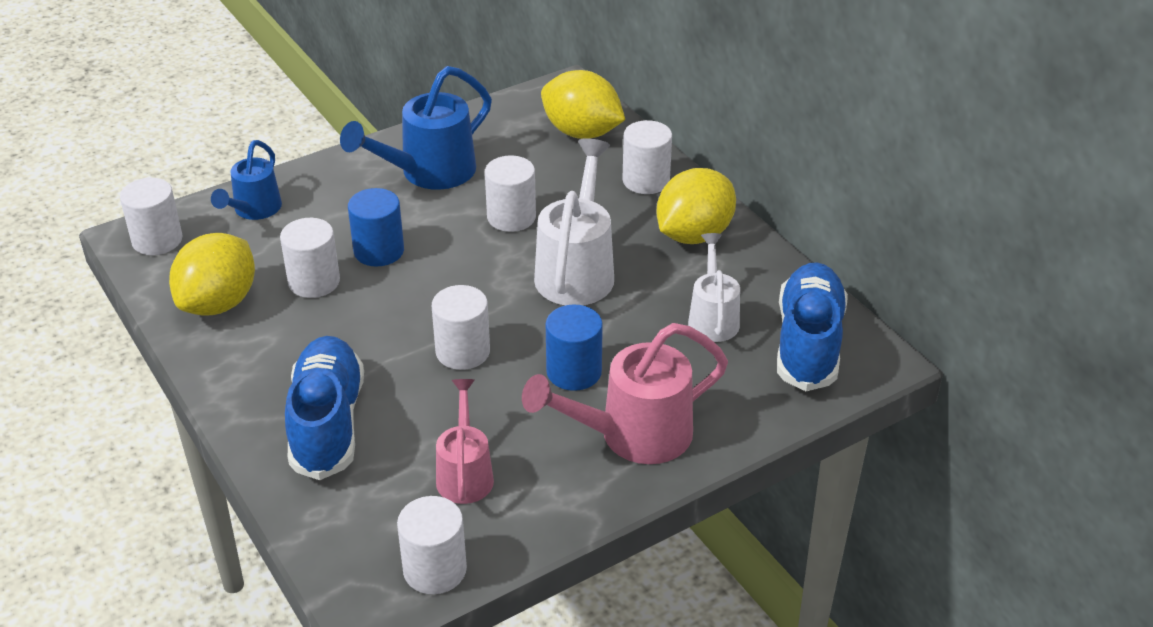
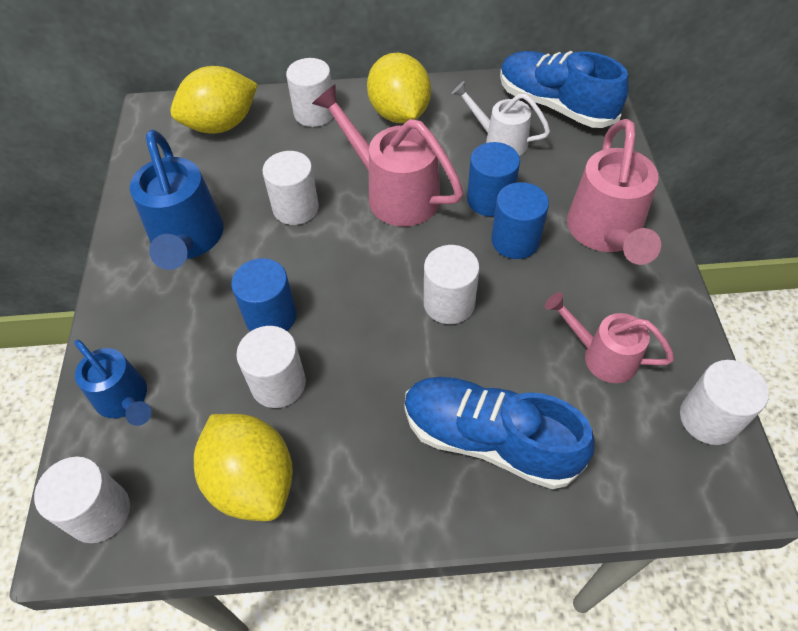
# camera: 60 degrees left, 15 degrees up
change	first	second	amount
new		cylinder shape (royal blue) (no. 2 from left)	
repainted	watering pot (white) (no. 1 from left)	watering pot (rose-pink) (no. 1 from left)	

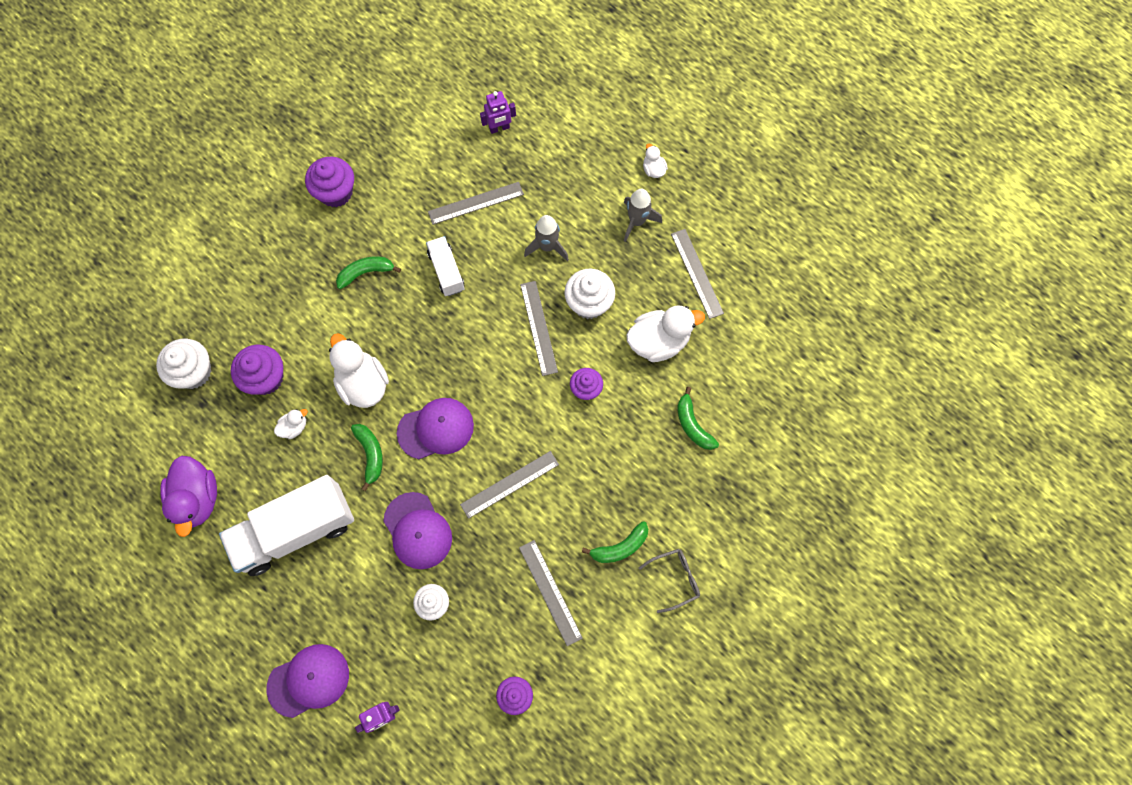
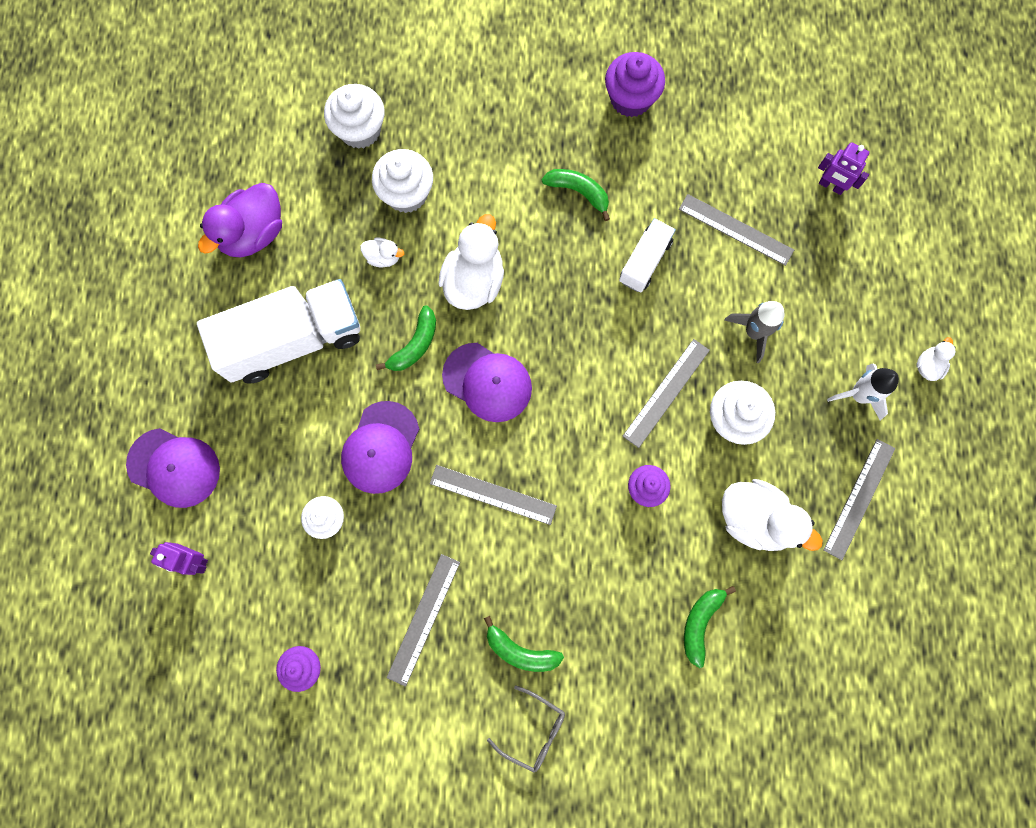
# camera: 50 degrees right, 5 degrees up
change	first	second	amount
repainted	fairy cake (purple) (no. 1 from left)	fairy cake (white) (no. 3 from left)	
repainted	toy rocket (ash-grey) (no. 2 from left)	toy rocket (white)	
rotated	truck (white) (no. 1 from left)		135 degrees clockwise

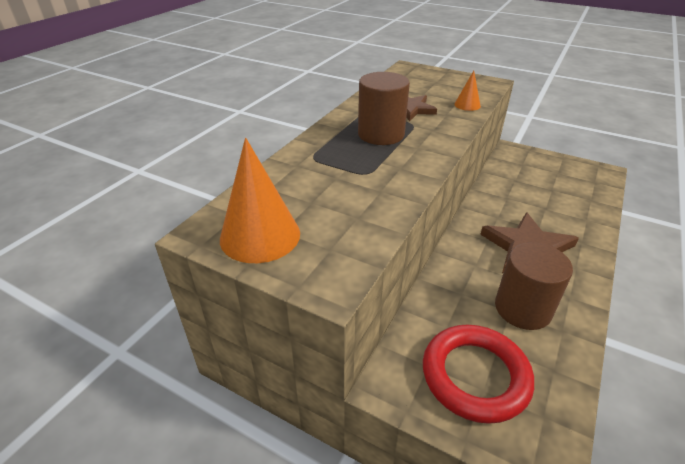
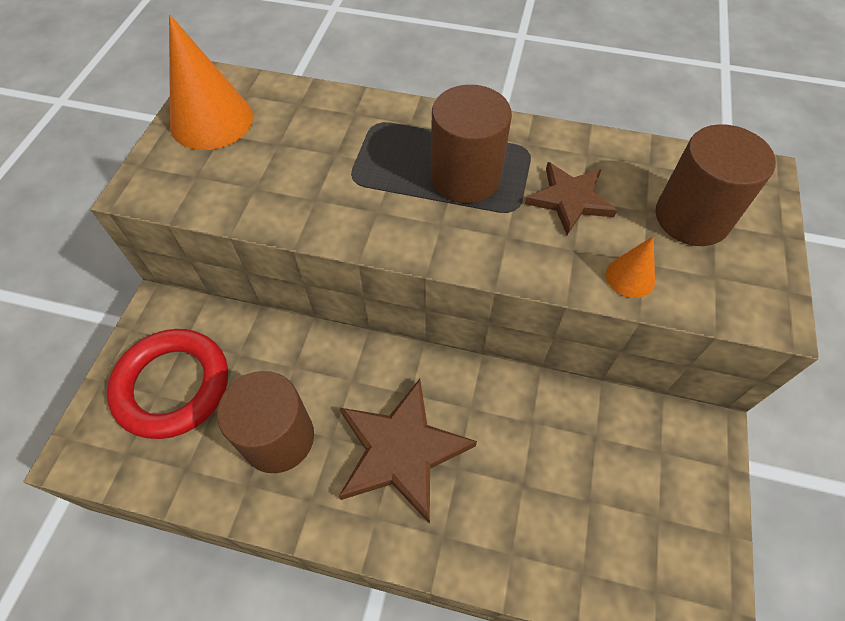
# camera: 75 degrees right, 20 degrees up
change	first	second	amount
new		cylinder shape (russet) (no. 3 from left)	

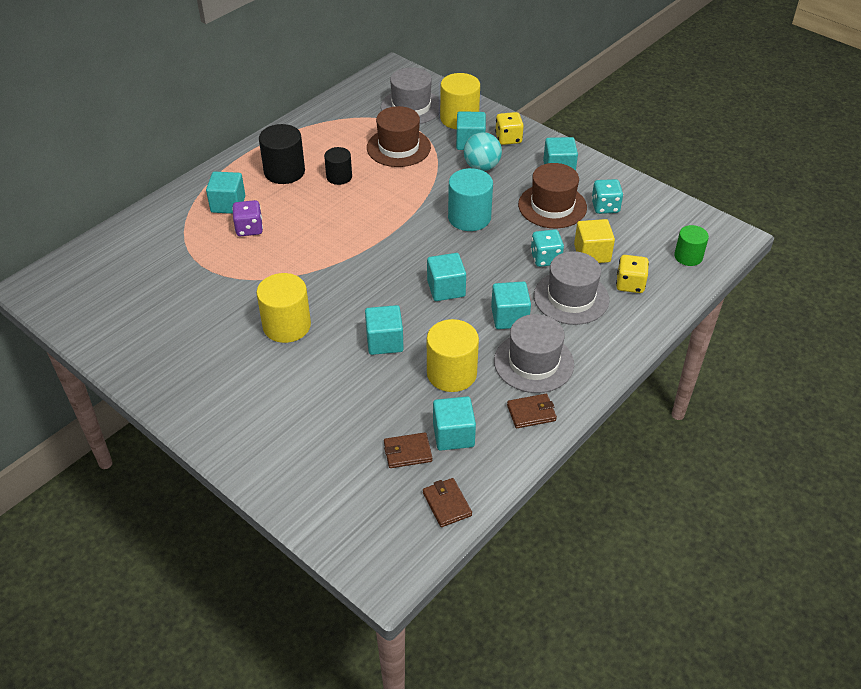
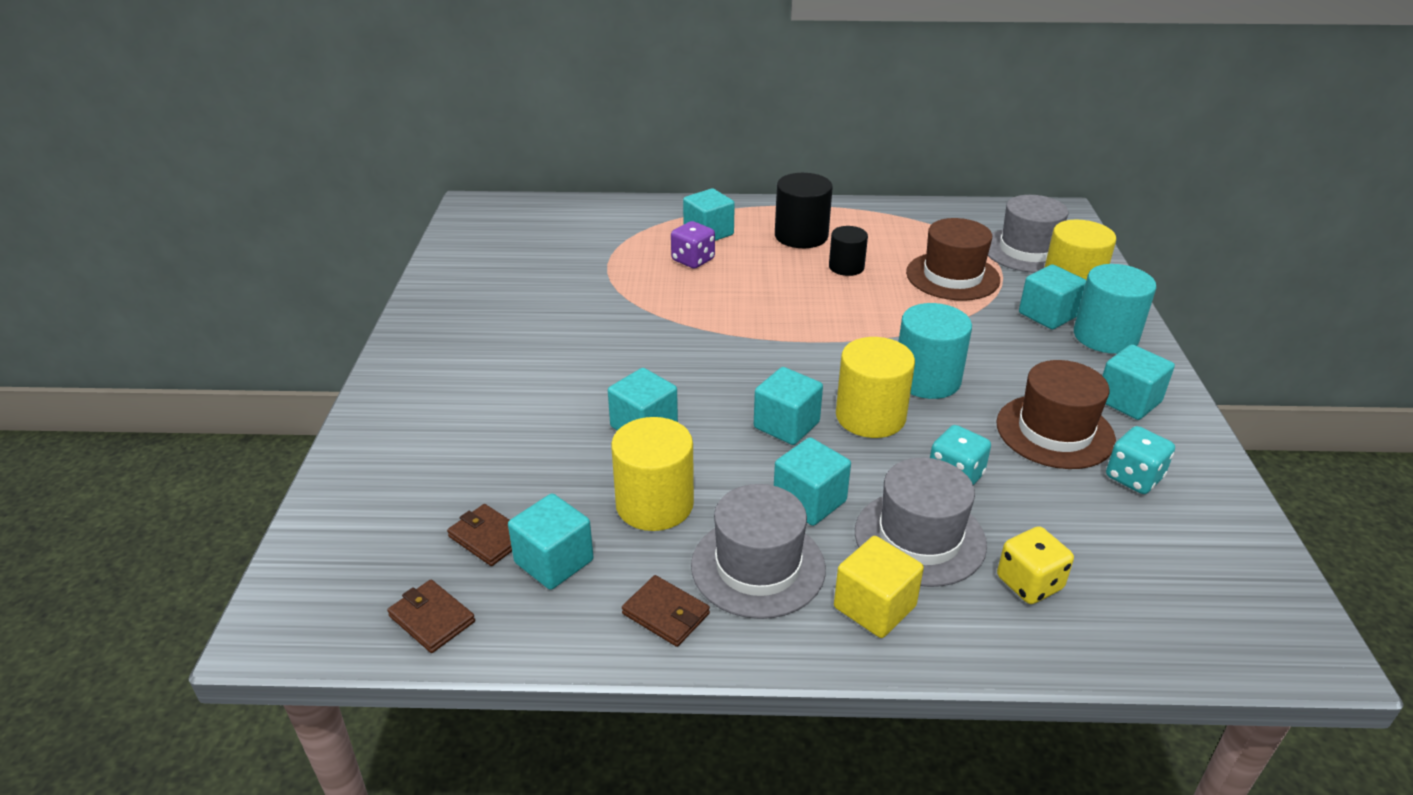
# camera: 50 degrees right, 10 degrees down
change	first	second	amount
gone	ball (aqua)		
gone	cylinder shape (green)		
shifted	cylinder shape (bright yellow) (no. 1 from left in the first image)	cylinder shape (bright yellow) (no. 2 from left)	
shifted	block (bright yellow)		
swapped	game die (bright yellow) (no. 1 from left)	cylinder shape (aqua) (no. 2 from left)	
rotated	billfold (russet) (no. 2 from left in the first image)	billfold (russet) (no. 1 from left)	75 degrees counterclockwise

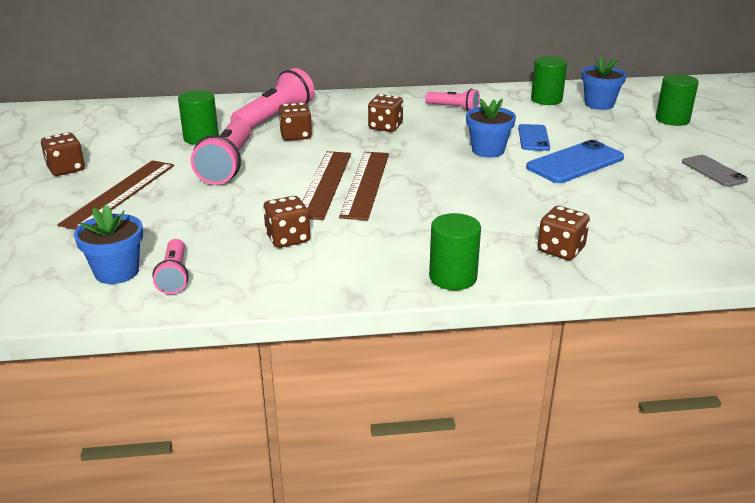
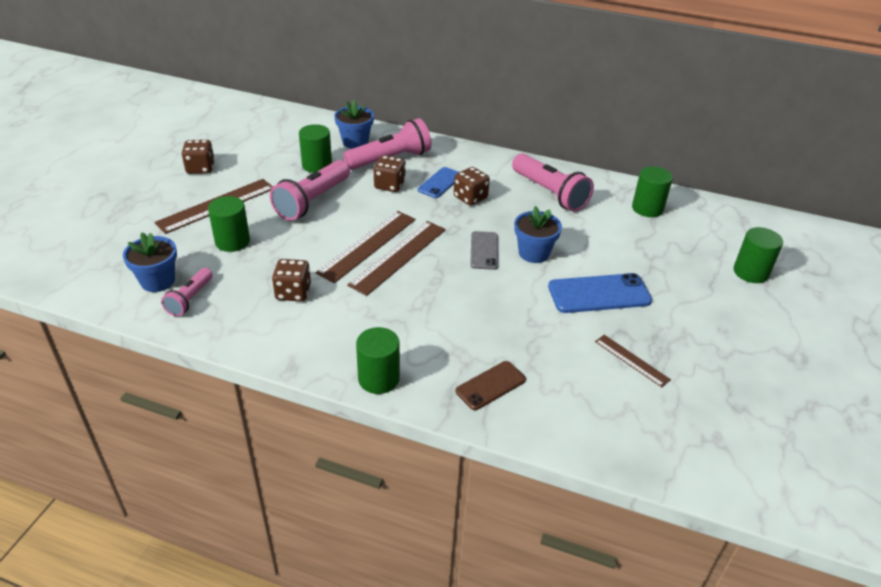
# camera: 25 degrees right, 10 degrees up
change	first	second	amount
new		cylinder shape (green) (no. 1 from left)	
new		ruler (russet) (no. 4 from left)	
shifted	smartphone (royal blue) (no. 1 from left)		
shifted	flower pot (royal blue) (no. 3 from left in the first image)	flower pot (royal blue) (no. 2 from left)	
shifted	smartphone (ash-grey)		
swapped	game die (russet) (no. 5 from left)	smartphone (russet)	
scaled	pocket torch (rose-pink) (no. 4 from left)		x1.76

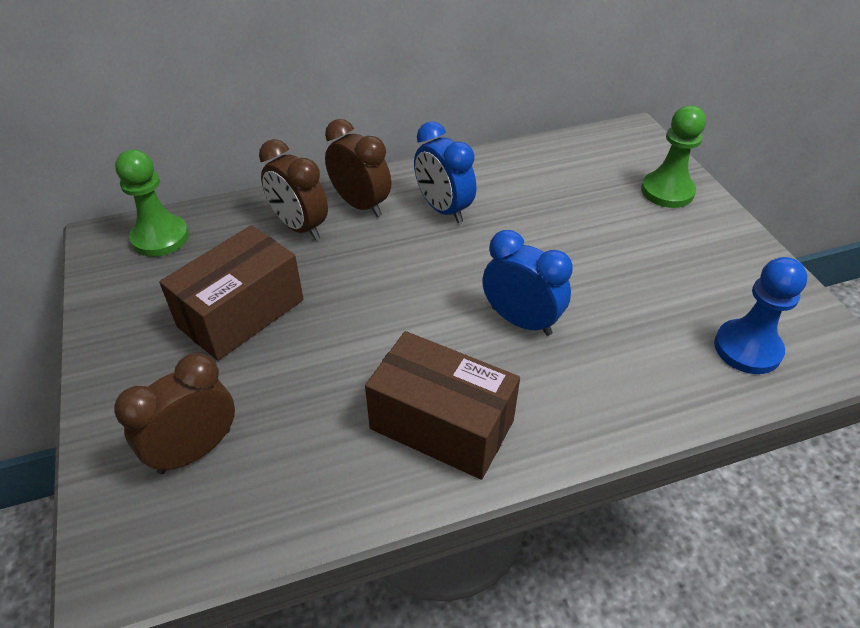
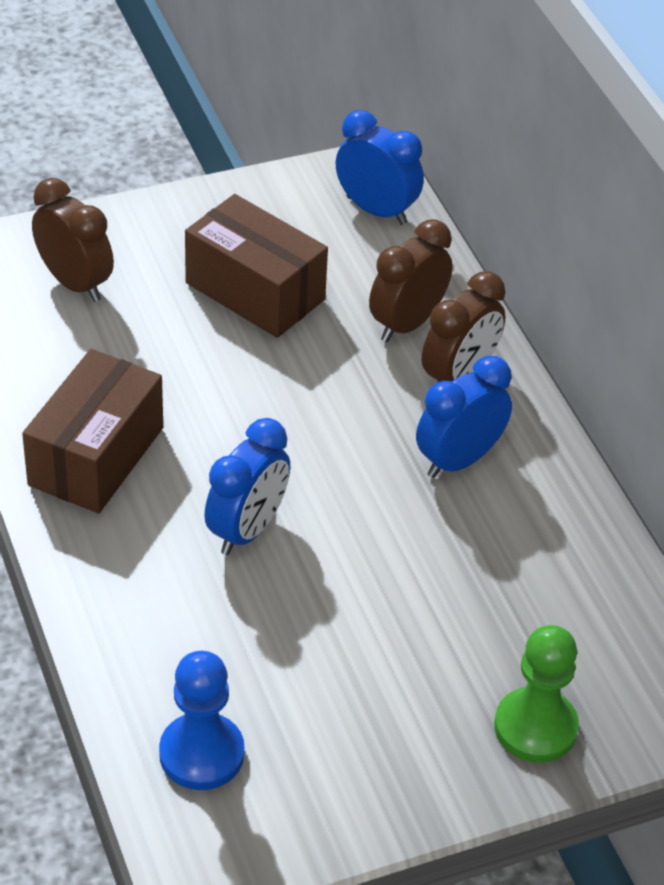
# camera: 85 degrees right, 0 degrees up
change	first	second	amount
swapped	game pawn (green) (no. 1 from left)	alarm clock (royal blue) (no. 2 from left)	

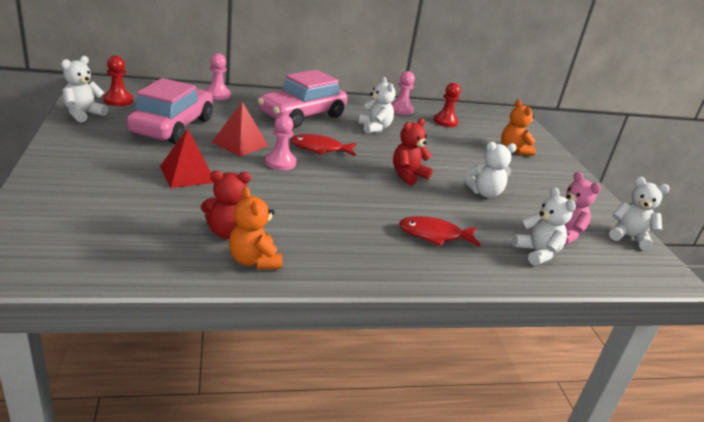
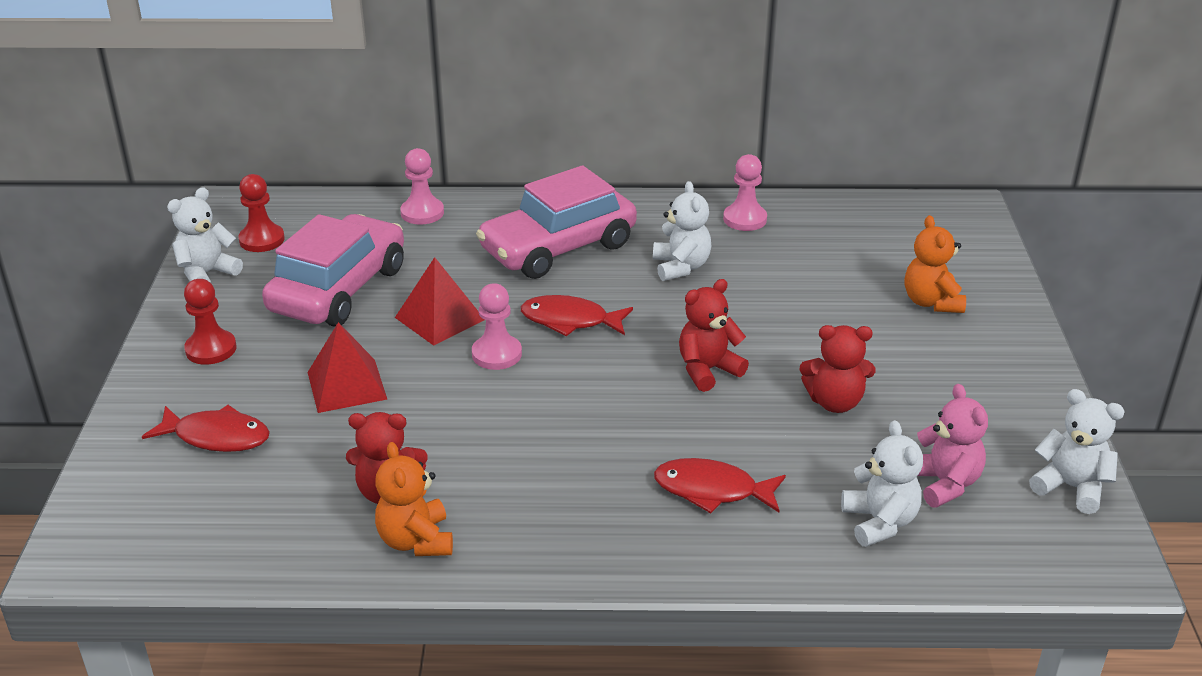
# camera: 15 degrees right, 5 degrees up
change	first	second	amount
new		toy fish (scarlet) (no. 1 from left)	
shifted	game pawn (scarlet) (no. 2 from left in the first image)	game pawn (scarlet) (no. 1 from left)	
repainted	teddy bear (white) (no. 3 from left)	teddy bear (scarlet) (no. 3 from left)	

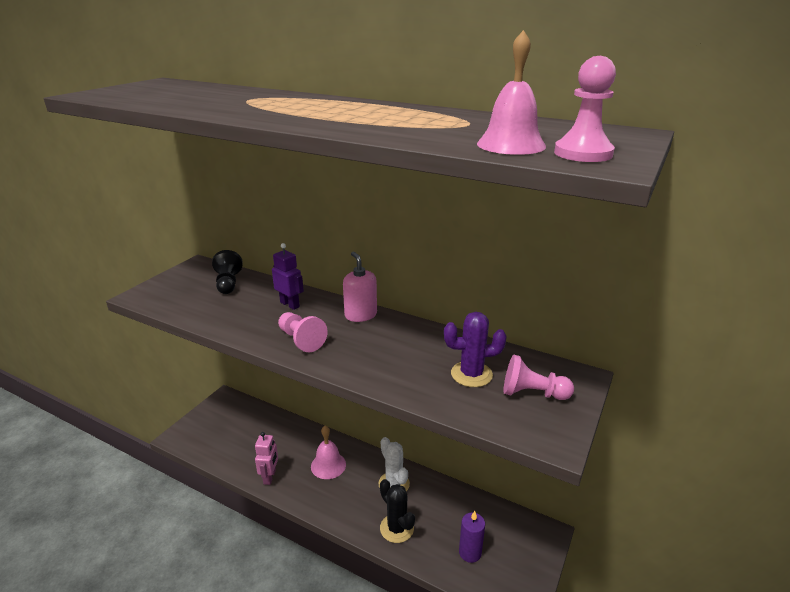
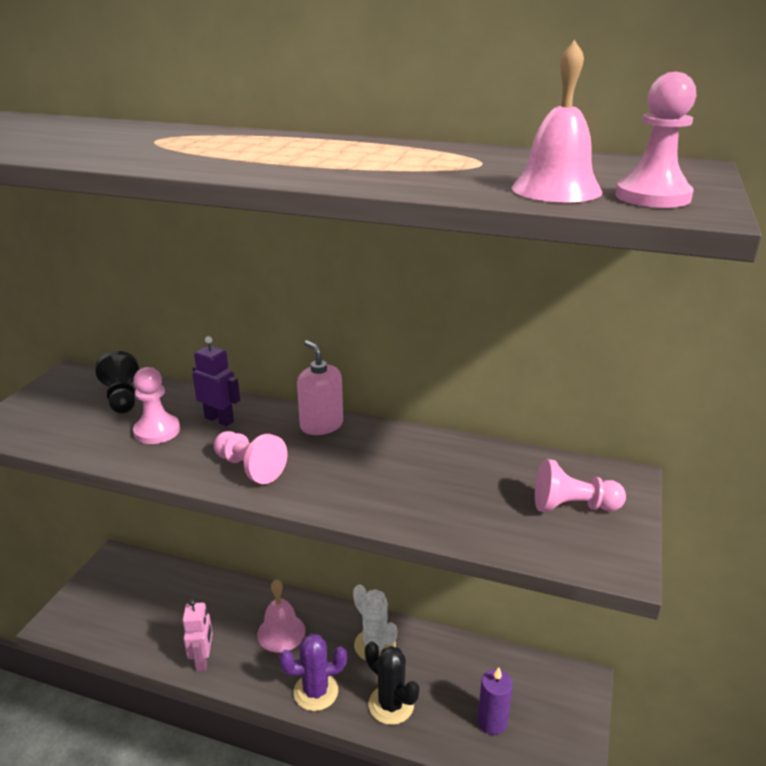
# camera: 10 degrees left, 0 degrees up
change	first	second	amount
new		game pawn (rose-pink) (no. 1 from left)	
shifted	cactus (purple)		

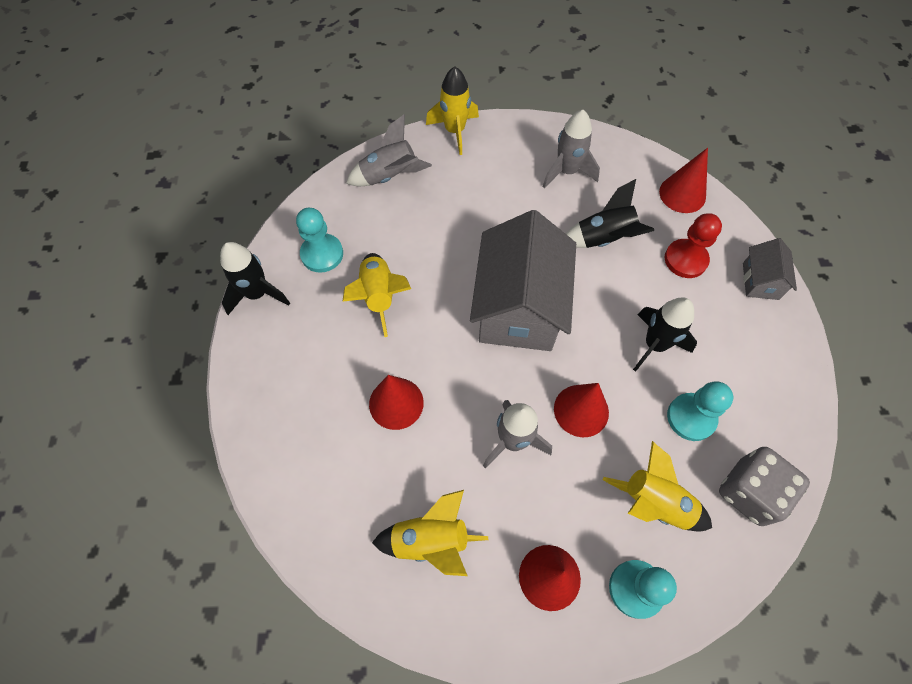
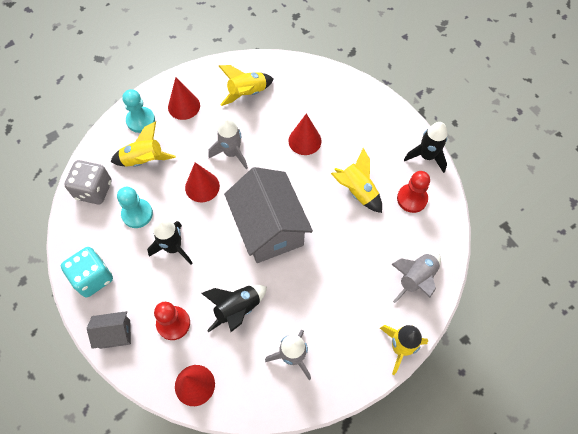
# camera: 150 degrees right, 0 degrees up
change	first	second	amount
new		game die (aqua)	
repainted	game pawn (aqua) (no. 1 from left)	game pawn (scarlet) (no. 2 from left)	
rotated	toy house (ash-grey) (no. 2 from left in the first image)	toy house (ash-grey) (no. 1 from left)	75 degrees counterclockwise

